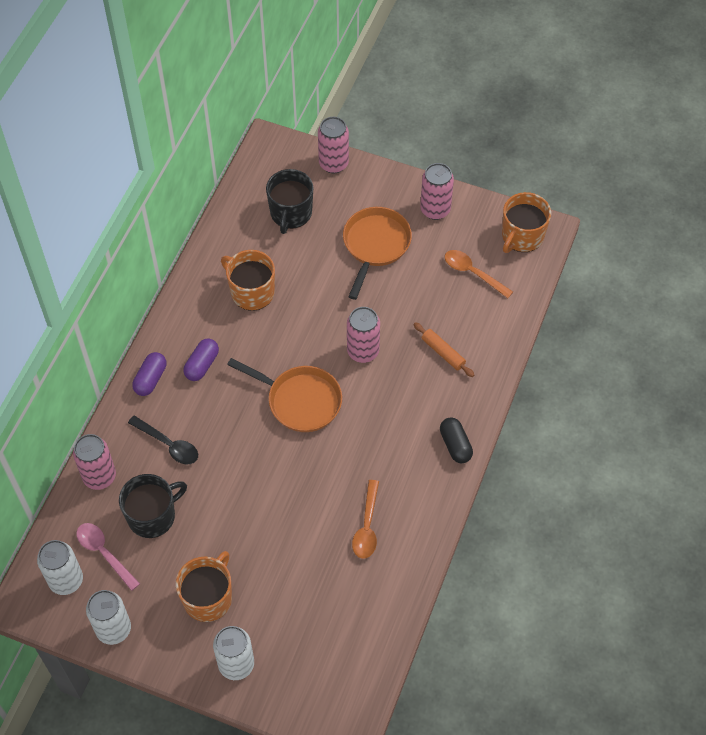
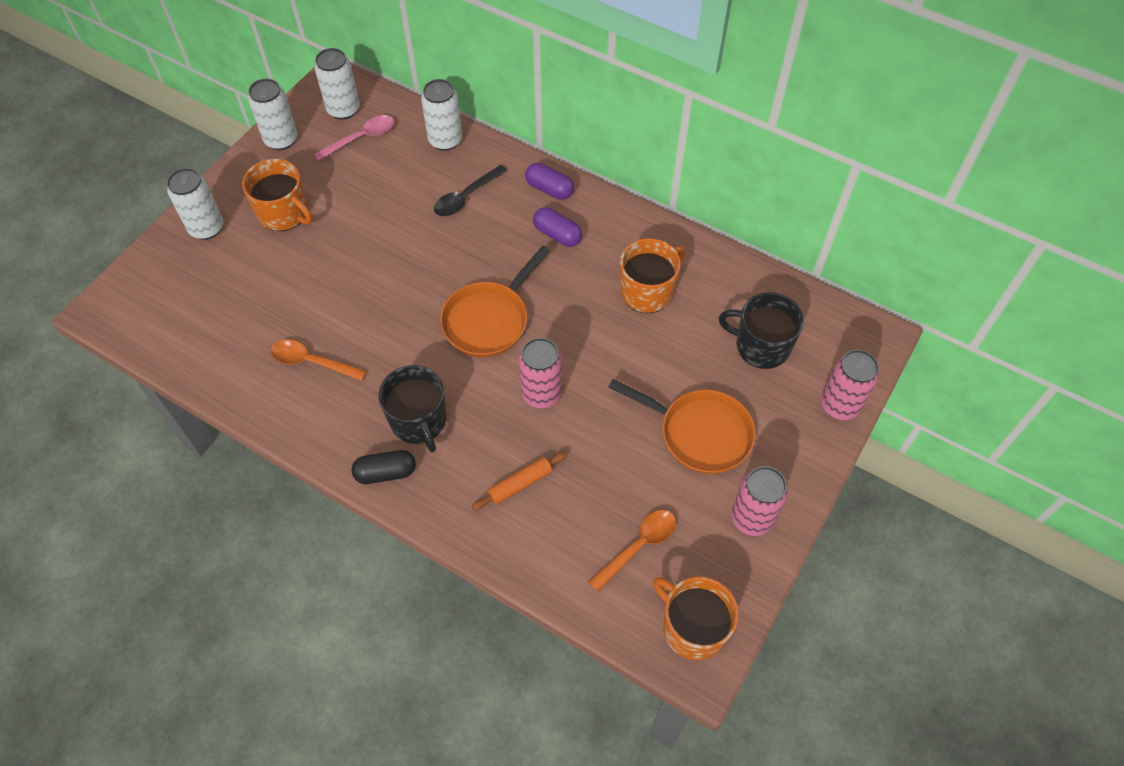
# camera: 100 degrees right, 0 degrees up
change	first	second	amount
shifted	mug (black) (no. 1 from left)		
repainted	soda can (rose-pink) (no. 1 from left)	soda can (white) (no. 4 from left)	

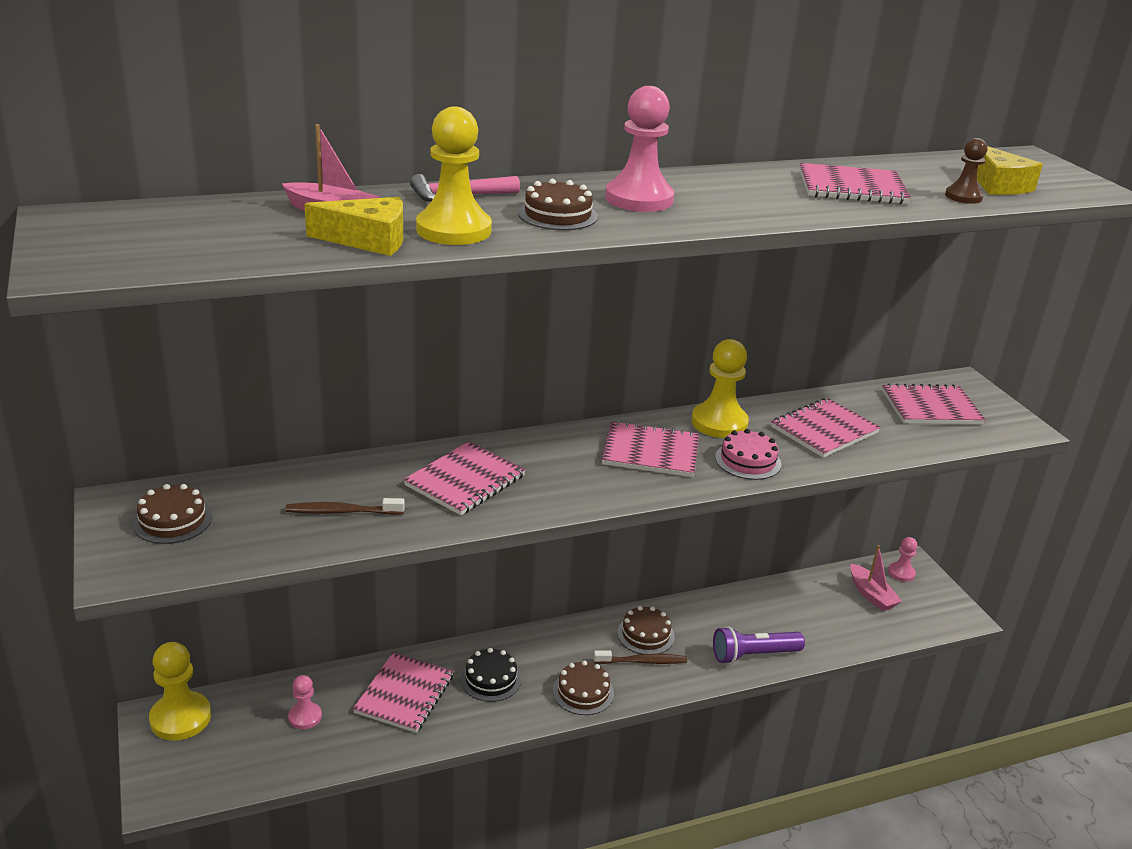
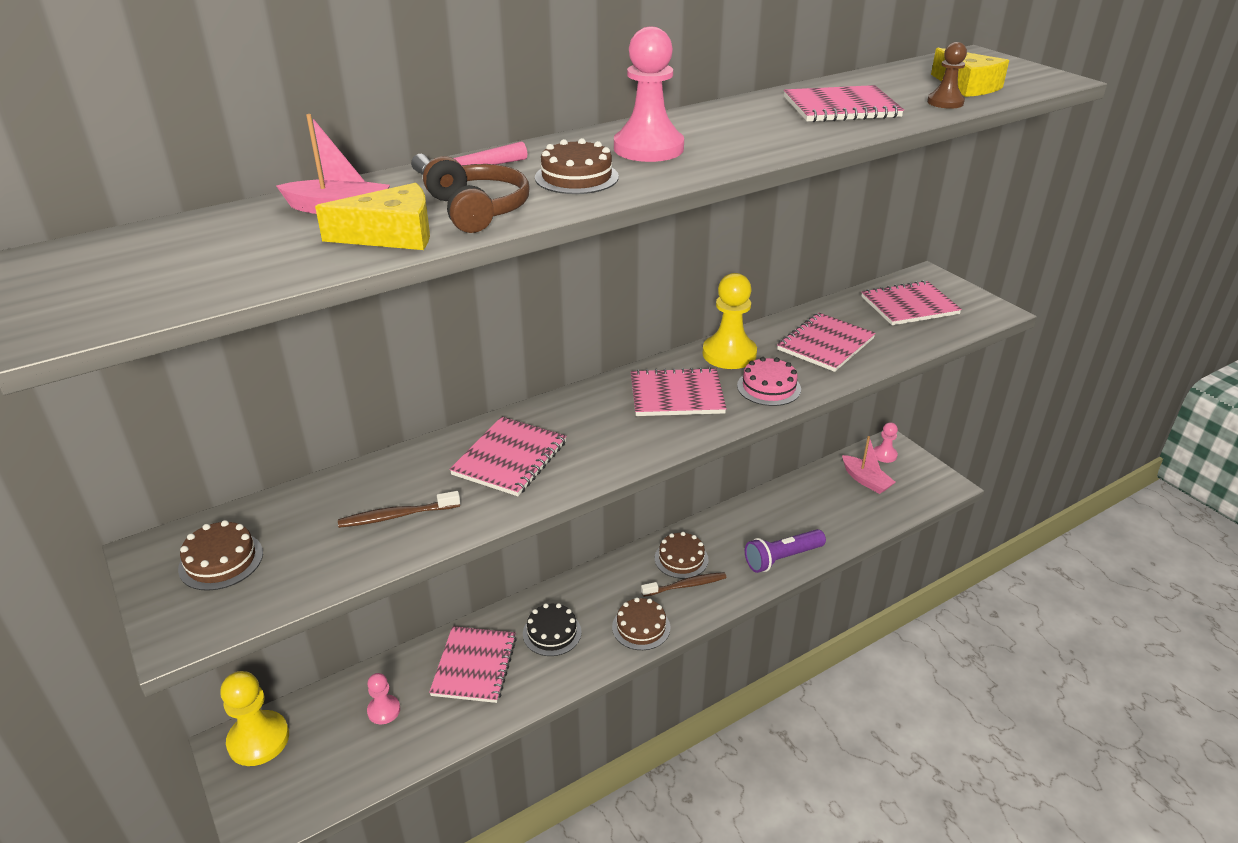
# camera: 10 degrees left, 5 degrees up
change	first	second	amount
swapped	game pawn (bright yellow) (no. 2 from left)	headset (russet)	

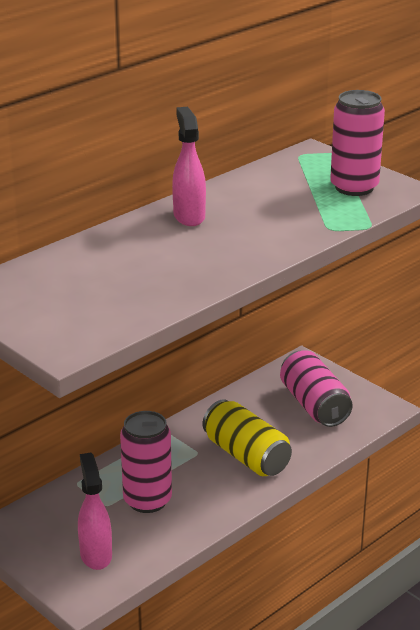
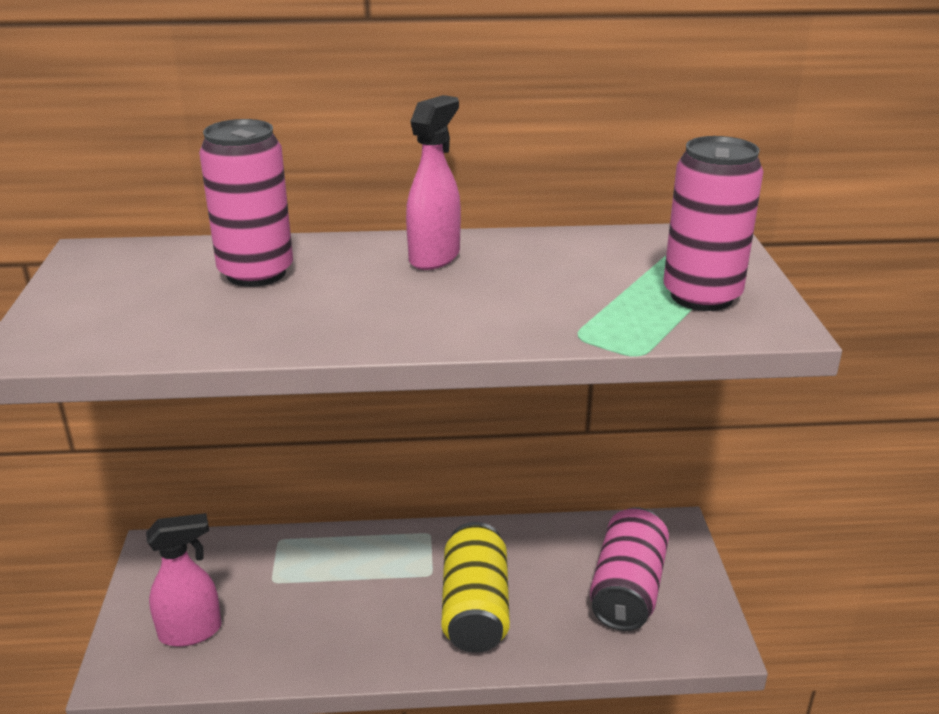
# camera: 40 degrees right, 0 degrees up
change	first	second	amount
shifted	soda can (rose-pink) (no. 1 from left)		
rotated	spray bottle (rose-pink) (no. 1 from left)		45 degrees clockwise

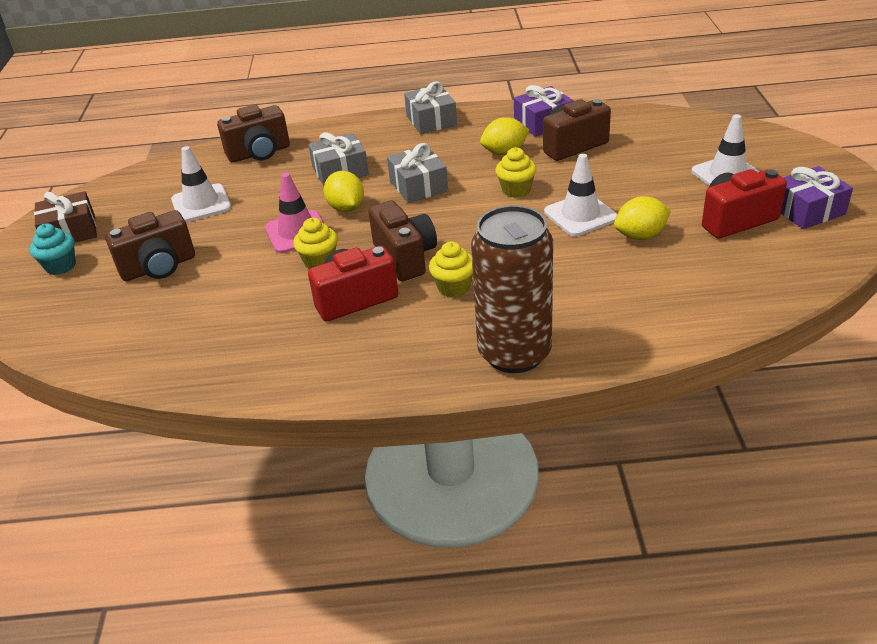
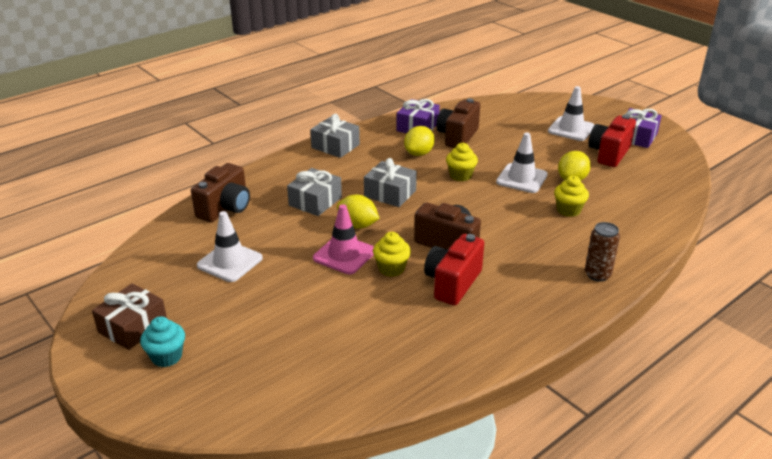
# camera: 40 degrees left, 5 degrees down
change	first	second	amount
gone	compact camera (russet) (no. 1 from left)		
shifted	fairy cake (bright yellow) (no. 2 from left in the first image)	fairy cake (bright yellow) (no. 3 from left)	
scaled	soda can (russet)		x0.49

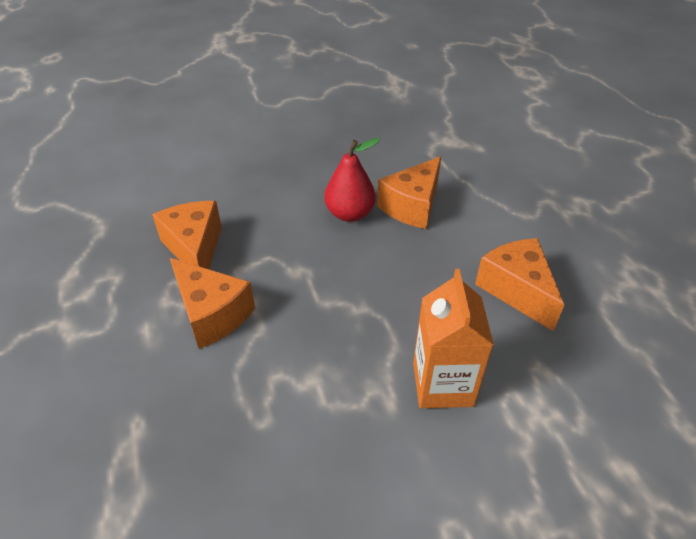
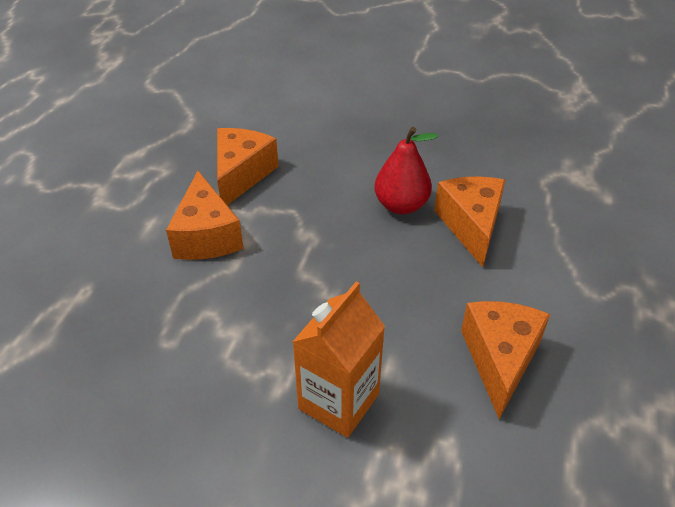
# camera: 35 degrees right, 0 degrees up
change	first	second	amount
rotated	cheese wedge (orange-coloured) (no. 3 from left)		105 degrees clockwise

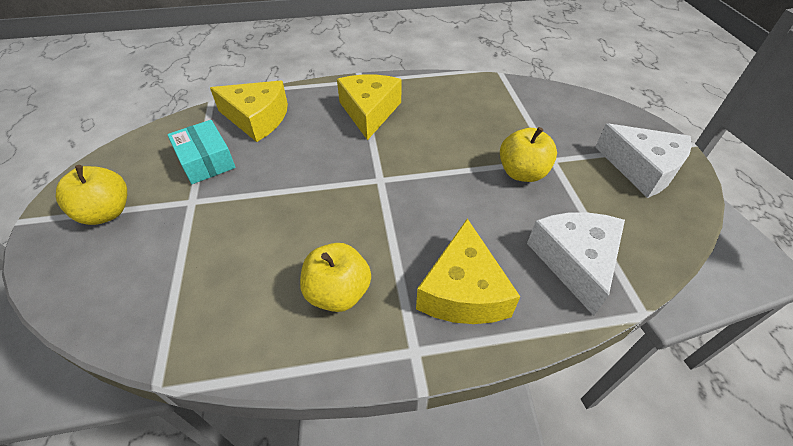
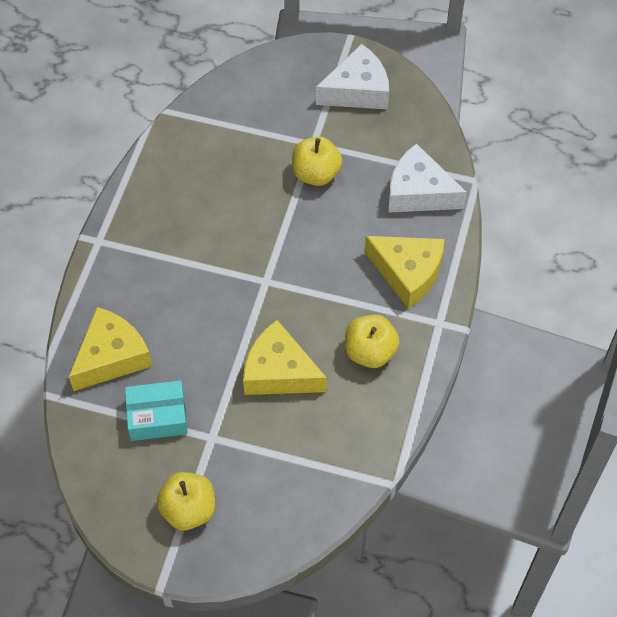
# camera: 65 degrees left, 10 degrees up
change	first	second	amount
shifted	cheese wedge (bright yellow) (no. 2 from left)		

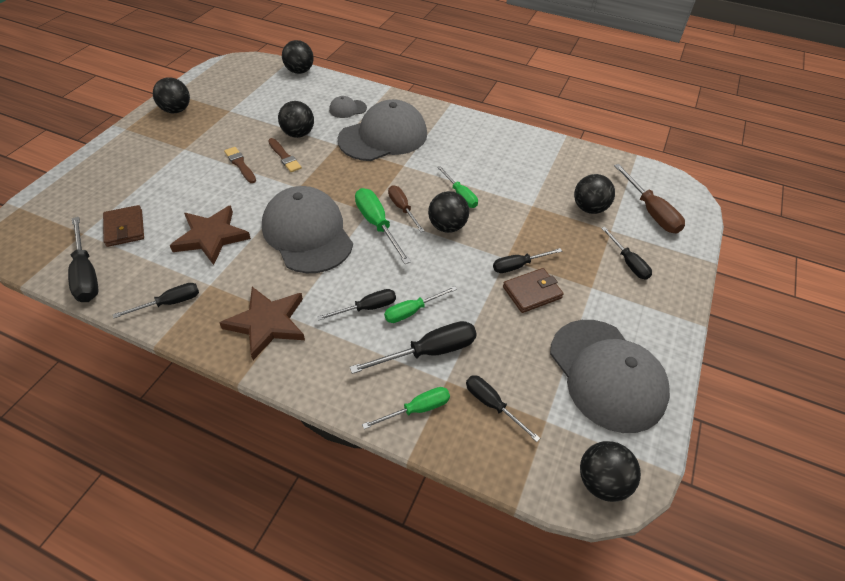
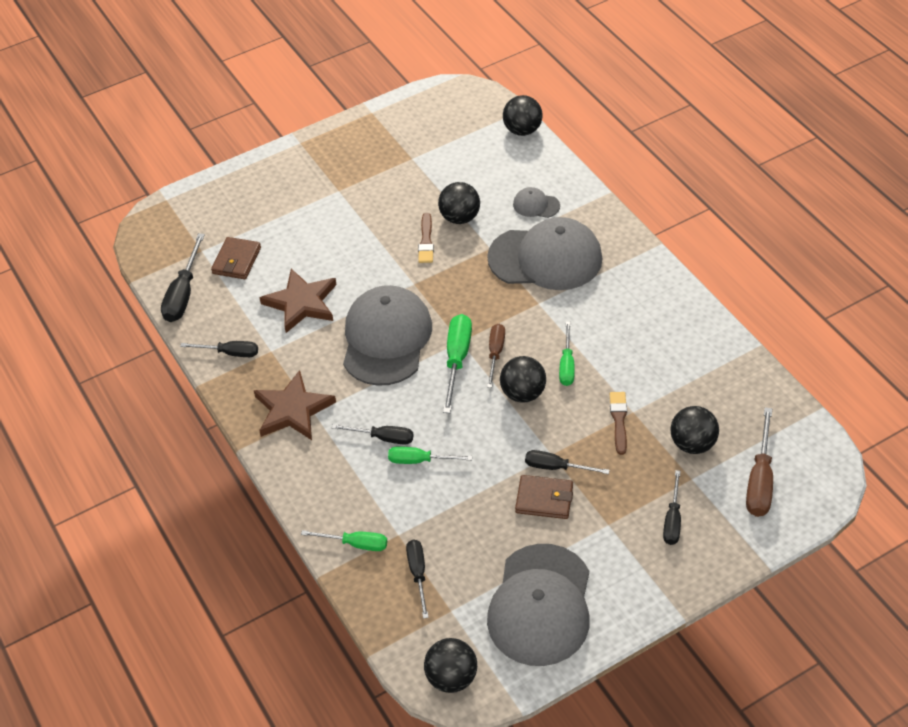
# camera: 40 degrees right, 0 degrees up
change	first	second	amount
gone	ball (black) (no. 1 from left)		
gone	flat screwdriver (black) (no. 4 from left)		
shifted	brush (russet) (no. 1 from left in the first image)	brush (russet) (no. 2 from left)	

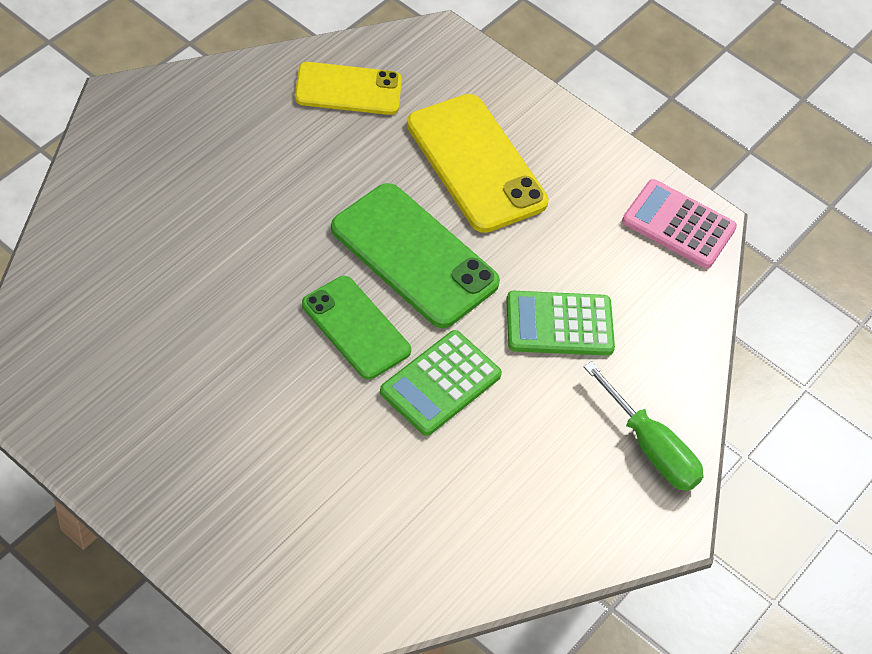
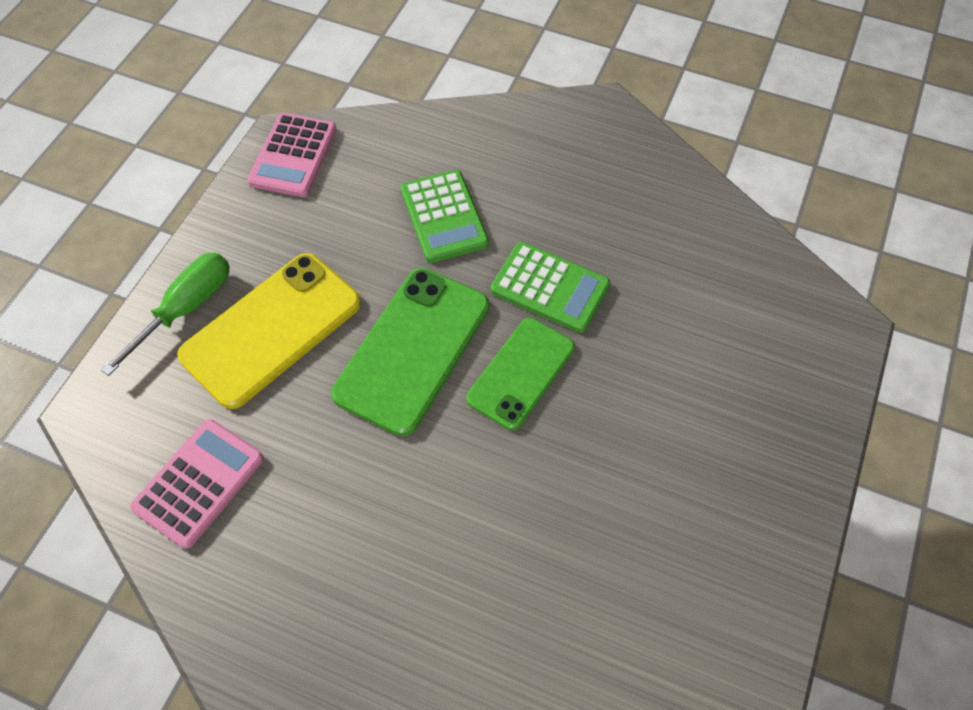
# camera: 100 degrees left, 5 degrees up
change	first	second	amount
shifted	flat screwdriver (green)		
swapped	smartphone (bright yellow) (no. 1 from left)	adding machine (rose-pink) (no. 1 from left)	

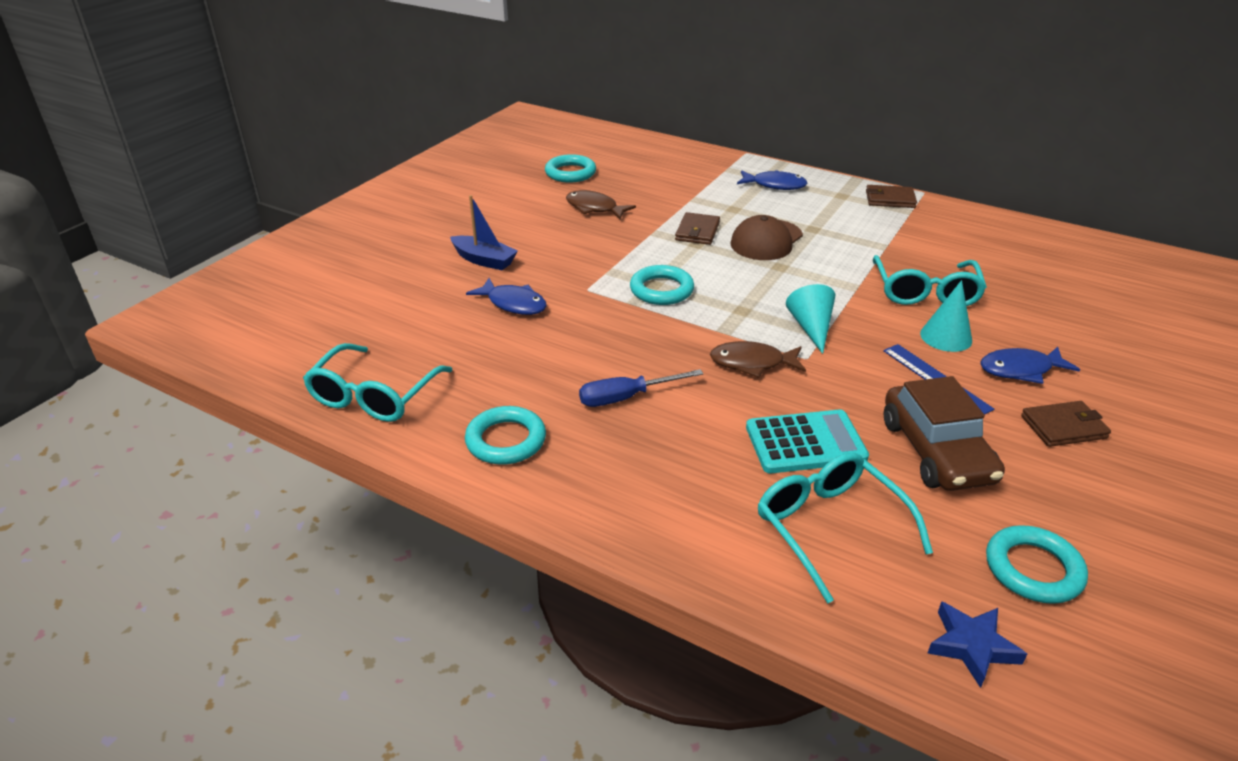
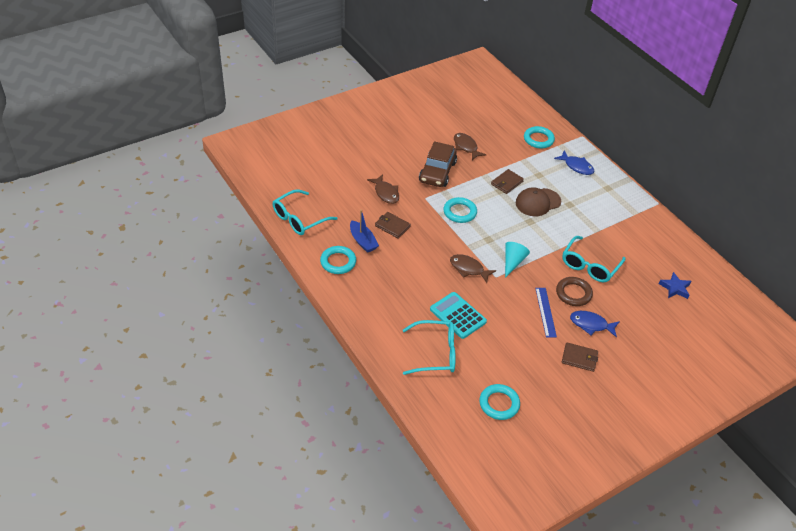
# camera: 25 degrees right, 10 degrees up
change	first	second	amount
gone	flat screwdriver (royal blue)		
shifted	boat (royal blue)		
shifted	hoop (aqua) (no. 2 from left in the first image)	hoop (aqua) (no. 4 from left)	
shifted	billfold (russet) (no. 2 from left in the first image)	billfold (russet) (no. 1 from left)	
shifted	toy car (russet)		
shifted	star (royal blue)		
swapped	cone shape (aqua) (no. 2 from left)	hoop (russet)	
repainted	toy fish (royal blue) (no. 1 from left)	toy fish (russet) (no. 1 from left)	
rotated	adding machine (aqua)		150 degrees counterclockwise
rotated	spectacles (aqua) (no. 2 from left)		90 degrees clockwise

